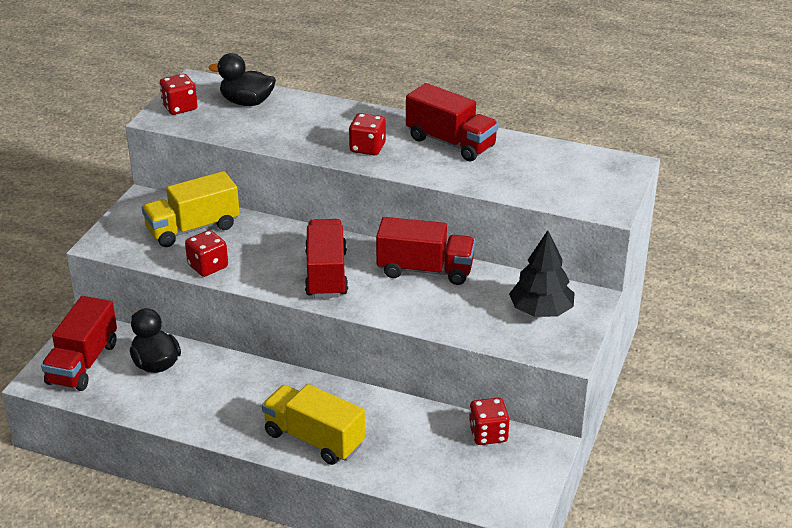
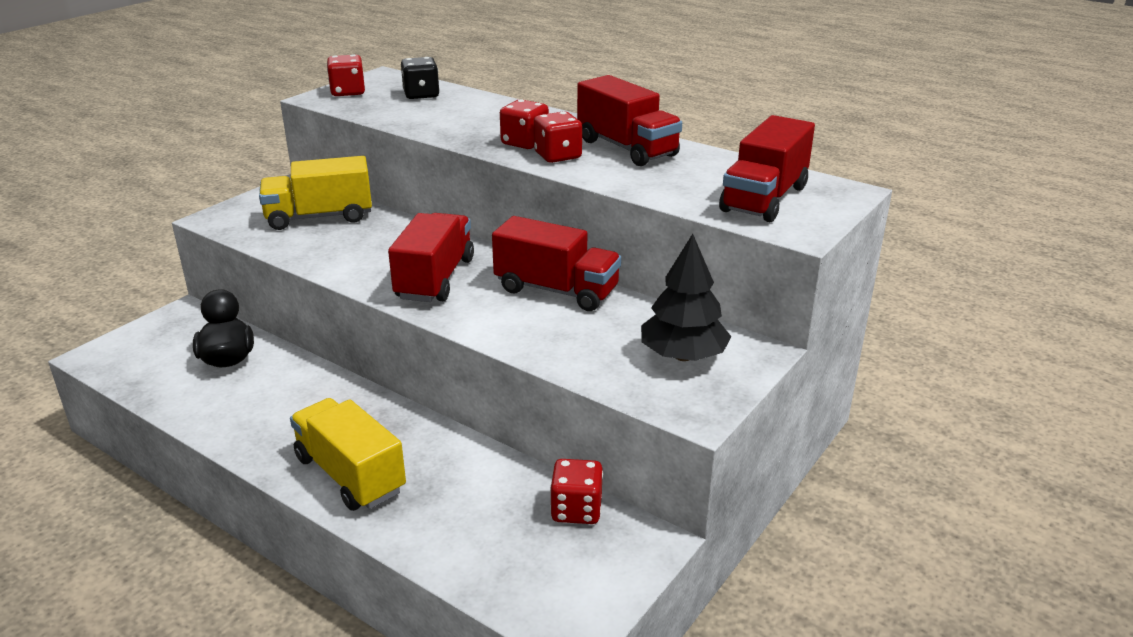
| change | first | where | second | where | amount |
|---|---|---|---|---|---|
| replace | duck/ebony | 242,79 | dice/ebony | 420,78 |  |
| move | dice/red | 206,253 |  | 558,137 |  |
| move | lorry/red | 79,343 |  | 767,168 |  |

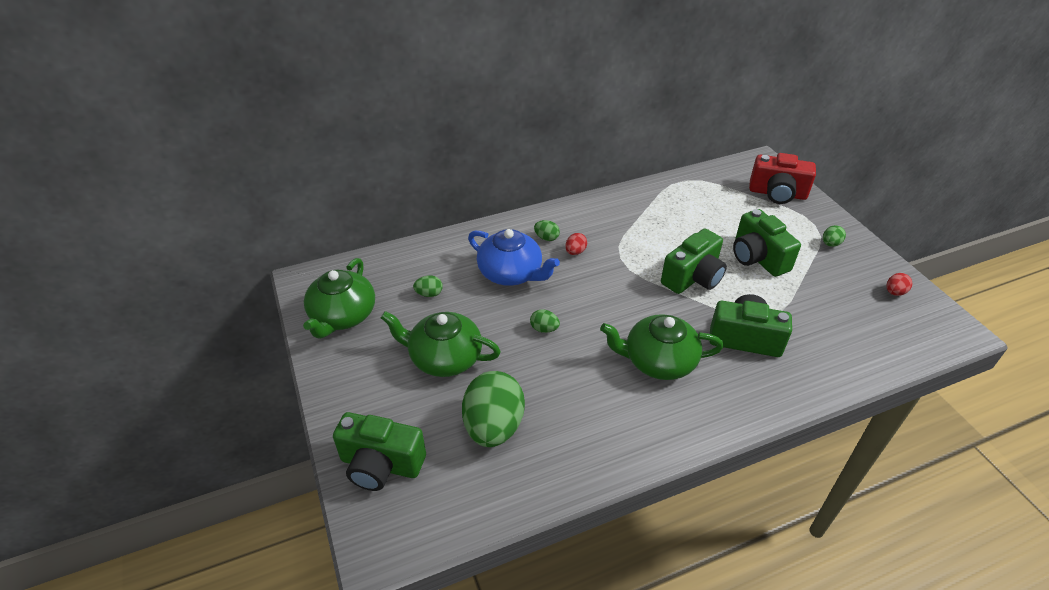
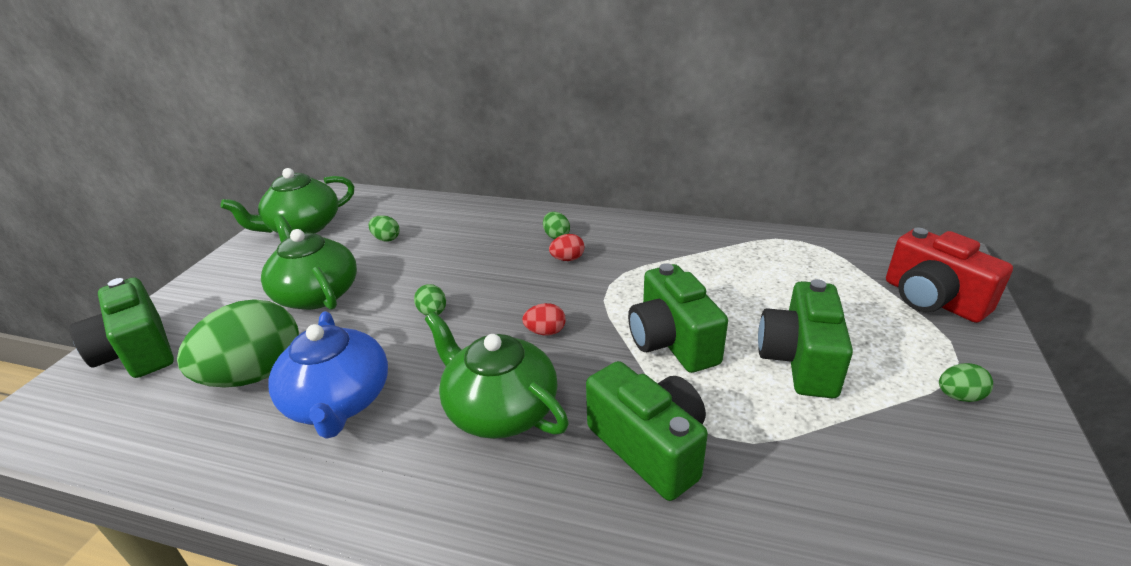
| change | first | where | second | where | amount |
|---|---|---|---|---|---|
| move | tea pot/royal blue | 514,257 |  | 328,375 |  |
| move | egg/red | 899,284 |  | 544,319 |  |
| rotate | compact camera/green | 694,261 |  | 678,318 | 75 degrees clockwise |

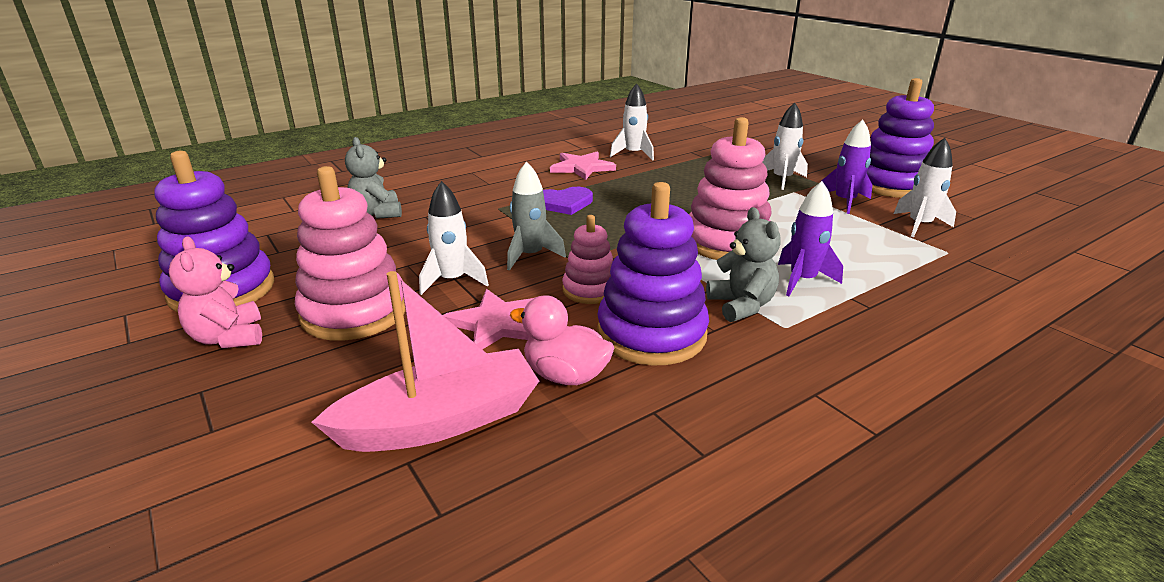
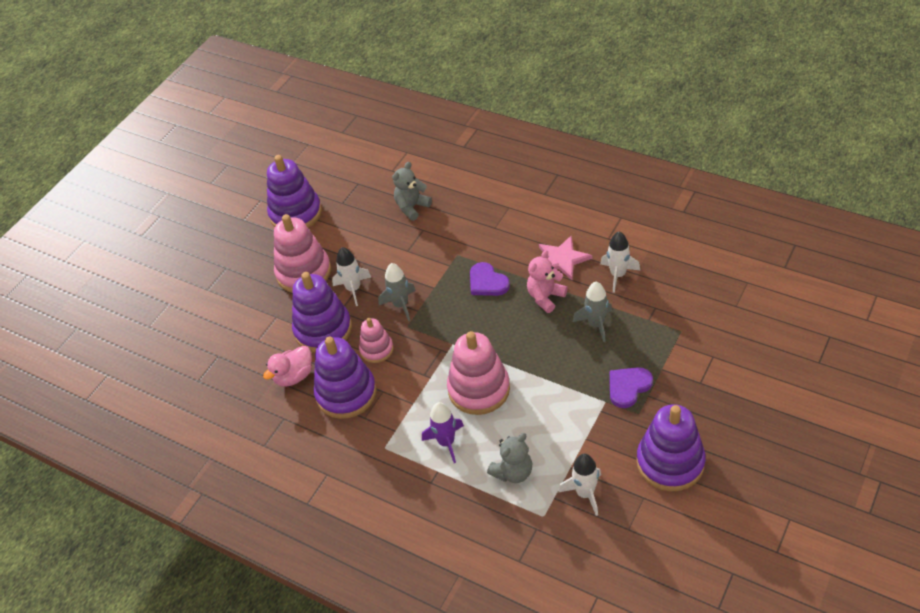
| change | first | where | second | where | amount |
|---|---|---|---|---|---|
| rotate | duck/pink | 562,340 |  | 287,366 | 135 degrees counterclockwise |
| replace | star shape/pink | 488,319 | stacking rings/royal purple | 322,312 |  |
| move | stuffed bear/grey | 743,264 |  | 509,458 |  |
| move | stuffed bear/pink | 215,292 |  | 547,281 |  |
| insert |  |  | toy rocket/grey | 592,312 |  |
| replace | toy rocket/pure white | 785,146 | heart/royal purple | 631,387 |  |
| delete | sailboat/pink | 425,361 |  |  |  |
| delete | toy rocket/royal purple | 847,167 |  |  |  |

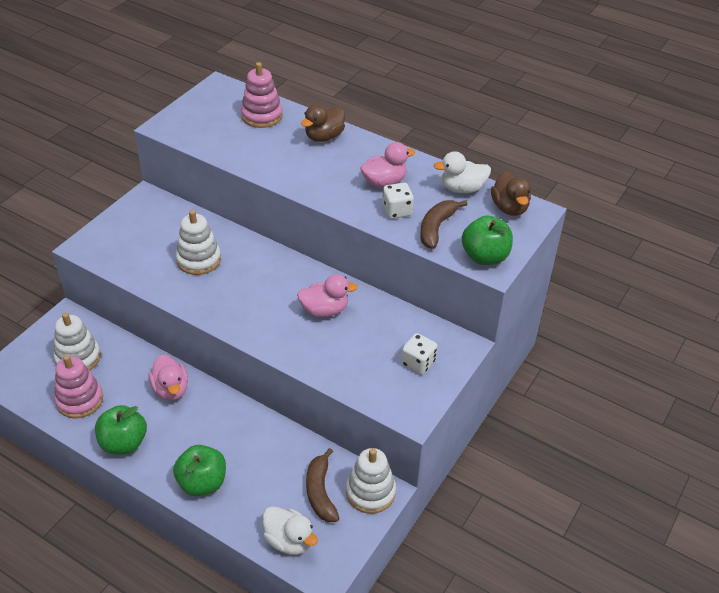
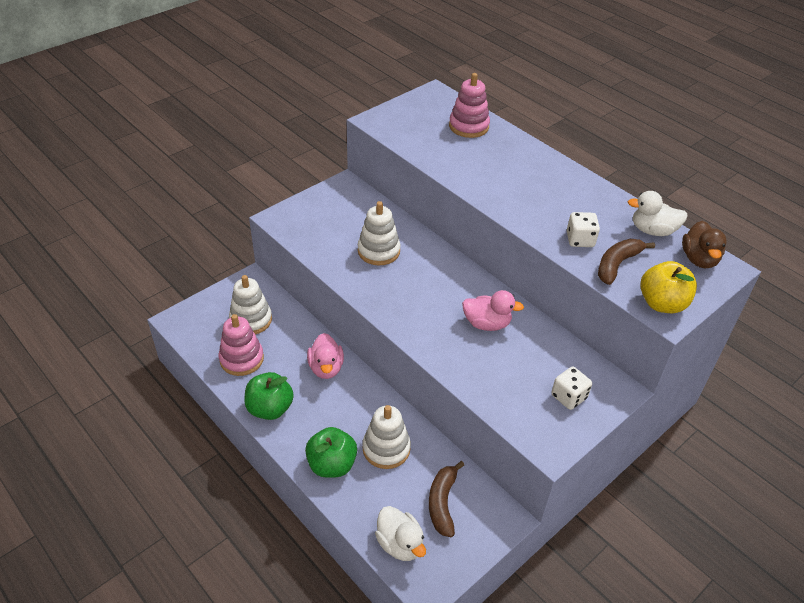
| change | first | where | second | where | amount |
|---|---|---|---|---|---|
| move | stacking rings/pure white | 371,481 |  | 387,437 |  |
| recolor | toy apple/green | 487,240 | toy apple/bright yellow | 668,287 |  |
| delete | duck/russet | 323,123 |  |  |  |
| delete | duck/pink | 387,165 |  |  |  |

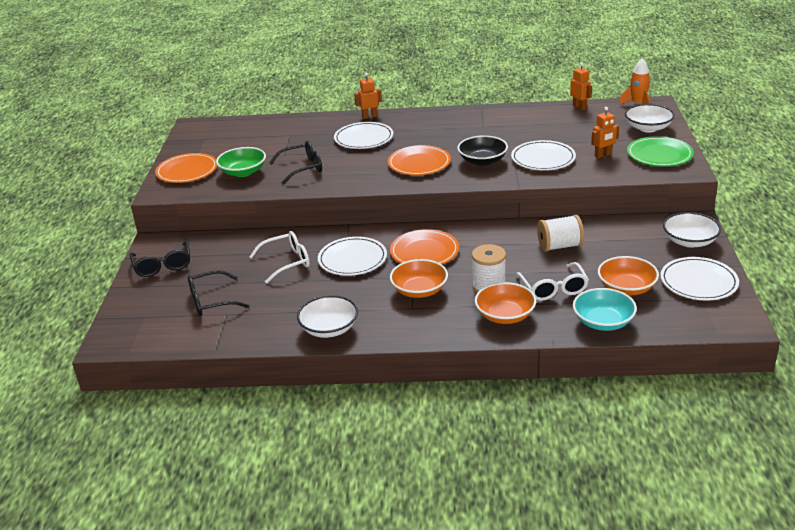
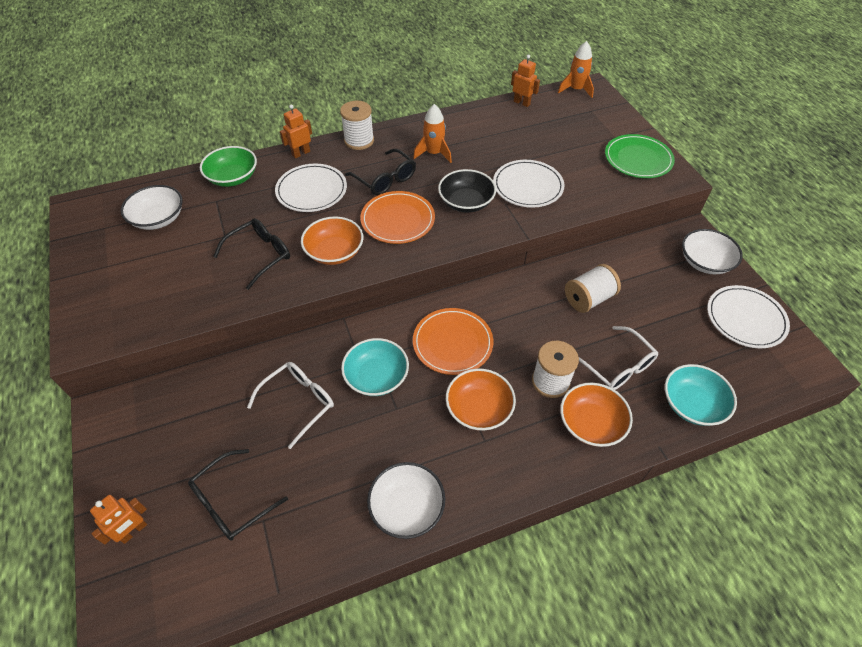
| change | first | where | second | where | amount |
|---|---|---|---|---|---|
| move | robot figure/bright orange | 605,132 |  | 118,520 |  |
| move | bowl/pure white | 650,118 |  | 152,207 |  |
| move | bowl/green | 241,162 |  | 228,166 |  |
| move | bowl/bright orange | 628,275 |  | 332,241 |  |
| insert |  |  | reel of thread/pure white | 357,125 |  |
| replace | plate/pure white | 352,256 | bowl/aqua | 375,367 |  |
| move | glasses/ebony | 159,258 |  | 380,172 |  |
| insert |  |  | toy rocket/bright orange | 432,133 |  |
| delete | plate/bright orange | 186,168 |  |  |  |

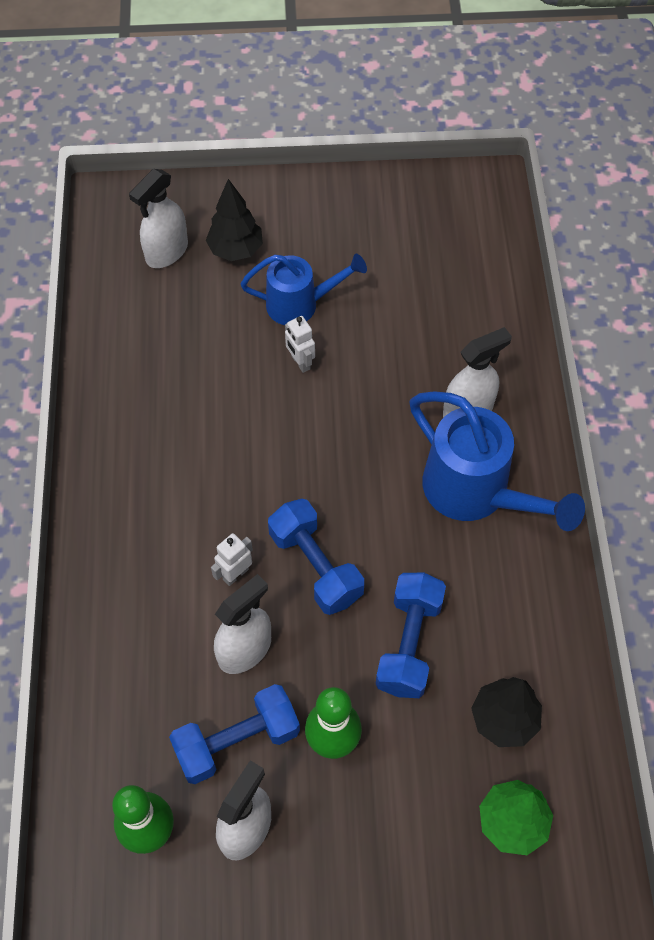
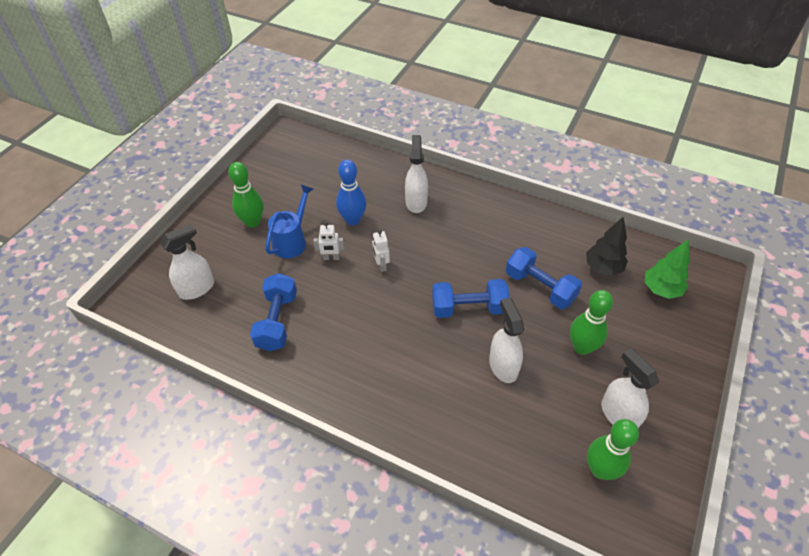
| change | first | where | second | where | amount |
|---|---|---|---|---|---|
| rotate | sprayer/pure white | 158,218 |  | 187,262 | 105 degrees counterclockwise |
| insert |  |  | bowling pin/green | 246,195 |  |
| move | hand weight/royal blue | 234,734 |  | 273,312 |  |
| insert |  |  | bowling pin/royal blue | 351,192 |  |
| move | robot figure/pure white | 232,559 |  | 381,251 |  |
| delete | tree/ebony | 234,220 |  |  |  |
| delete | sprinkling can/royal blue | 497,461 |  |  |  |

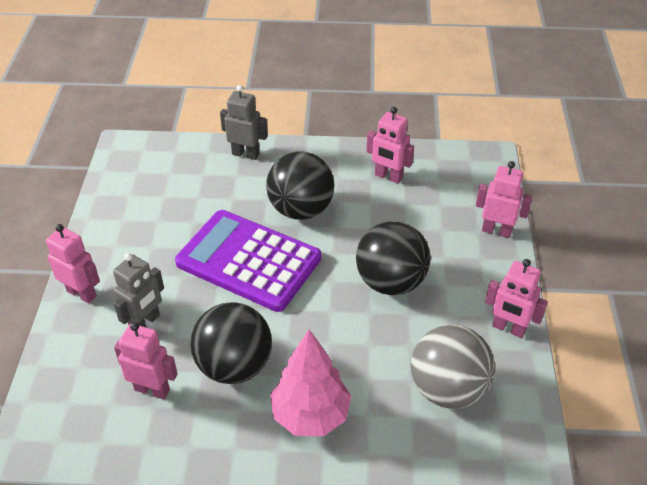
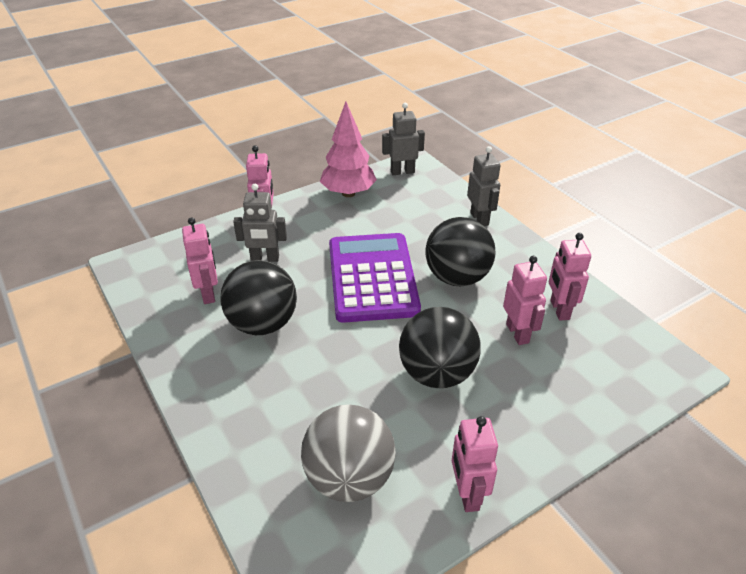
| change | first | where | second | where | amount |
|---|---|---|---|---|---|
| move | tree/pink | 310,383 |  | 348,149 |  |
| insert |  |  | robot figure/grey | 403,139 |  |
| move | robot figure/pink | 504,199 |  | 525,300 |  |

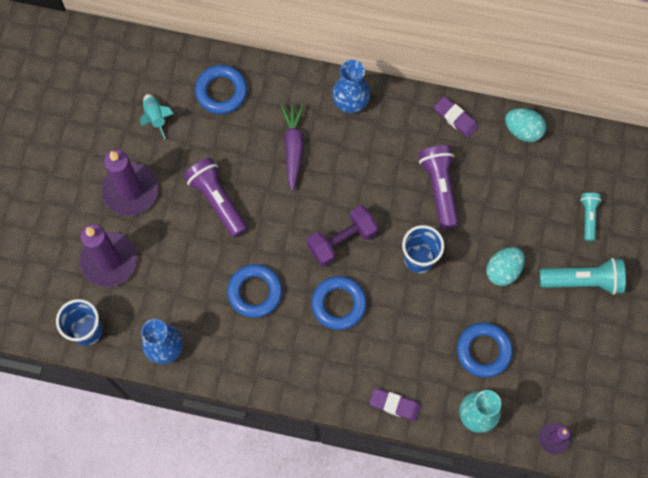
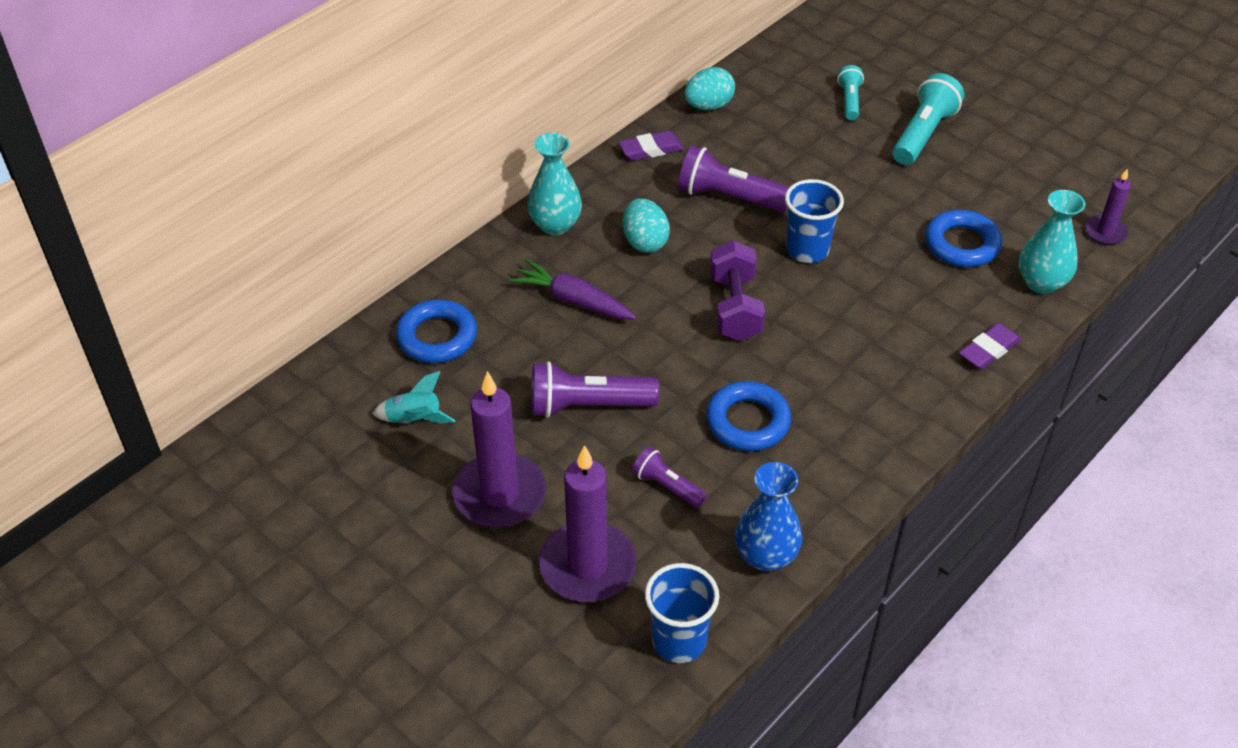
| change | first | where | second | where | amount |
|---|---|---|---|---|---|
| recolor | flower vase/royal blue | 351,86 | flower vase/aqua | 554,184 |  |
| move | egg/aqua | 505,266 |  | 646,225 |  |
| insert |  |  | pocket torch/royal purple | 669,477 |  |
| rotate | pocket torch/aqua | 591,217 |  | 850,92 | 60 degrees clockwise |
| delete | hoop/royal blue | 339,303 |  |  |  |

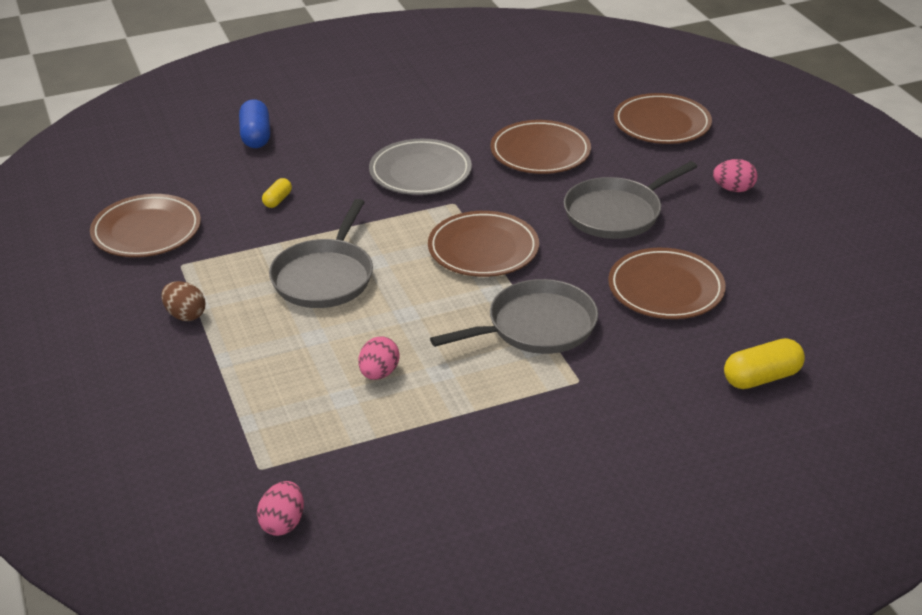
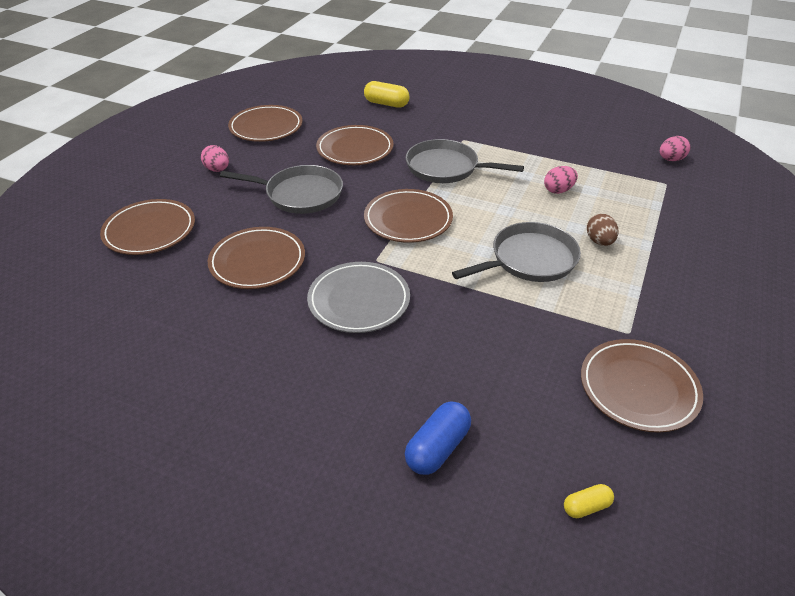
| change | first | where | second | where | amount |
|---|---|---|---|---|---|
| insert |  |  | plate/russet | 265,123 |  |
| move | capsule/bright yellow | 277,193 |  | 589,501 |  |
| move | egg/russet | 183,301 |  | 602,230 |  |

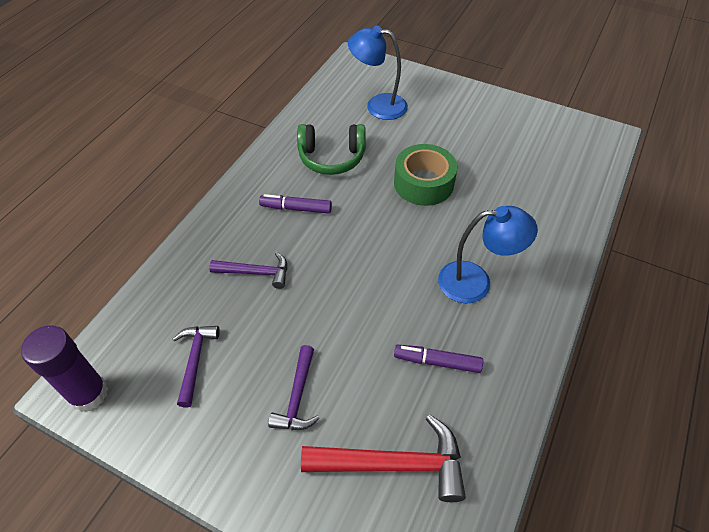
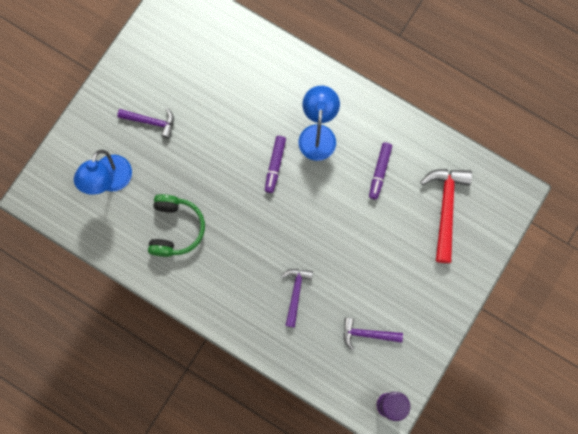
| change | first | where | second | where | amount |
|---|---|---|---|---|---|
| move | carpenter's hammer/royal purple | 294,387 |  | 145,123 |  |
| move | felt pen/royal purple | 295,203 |  | 275,164 |  |
| delete | tape/green | 425,175 |  |  |  |

